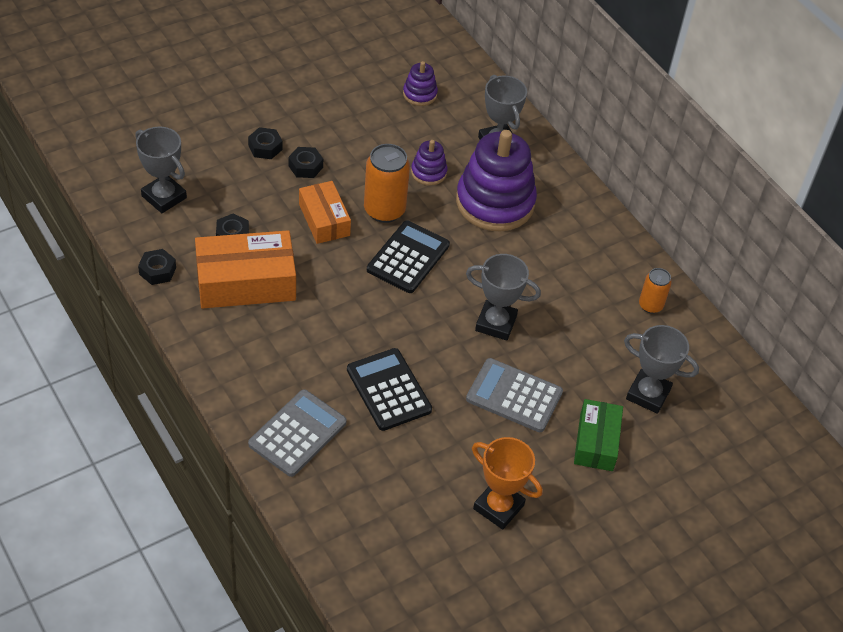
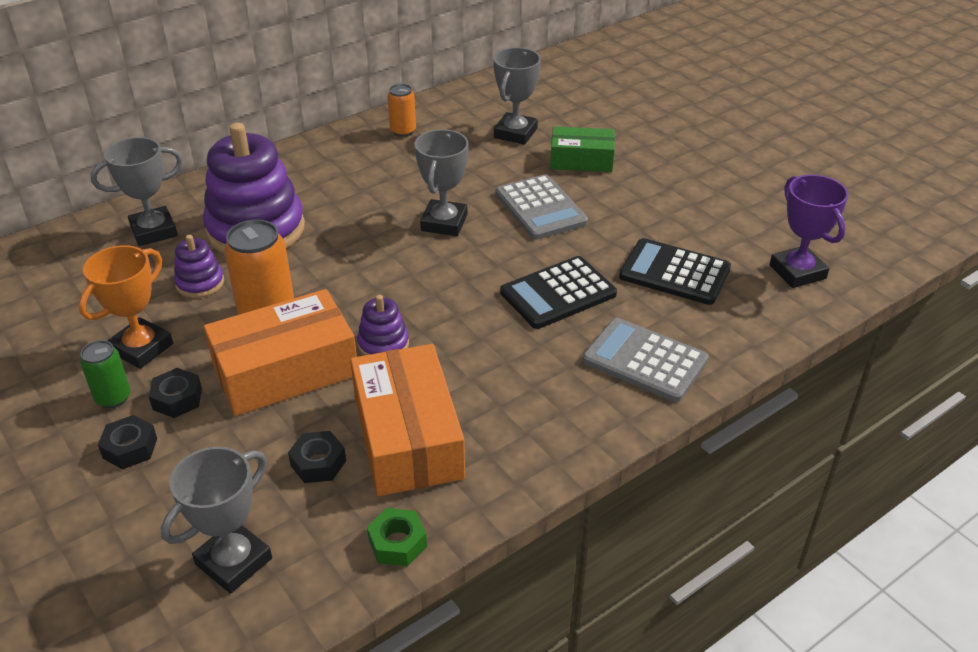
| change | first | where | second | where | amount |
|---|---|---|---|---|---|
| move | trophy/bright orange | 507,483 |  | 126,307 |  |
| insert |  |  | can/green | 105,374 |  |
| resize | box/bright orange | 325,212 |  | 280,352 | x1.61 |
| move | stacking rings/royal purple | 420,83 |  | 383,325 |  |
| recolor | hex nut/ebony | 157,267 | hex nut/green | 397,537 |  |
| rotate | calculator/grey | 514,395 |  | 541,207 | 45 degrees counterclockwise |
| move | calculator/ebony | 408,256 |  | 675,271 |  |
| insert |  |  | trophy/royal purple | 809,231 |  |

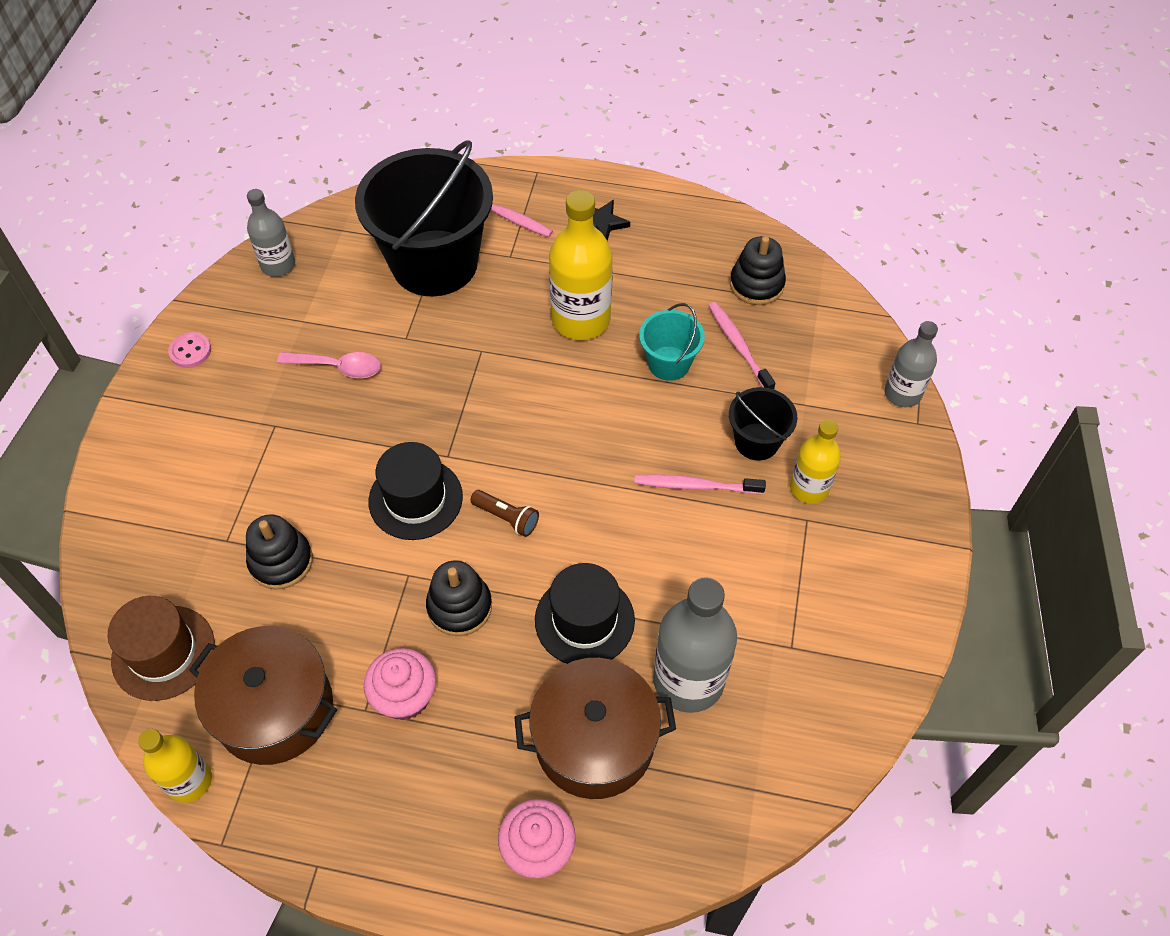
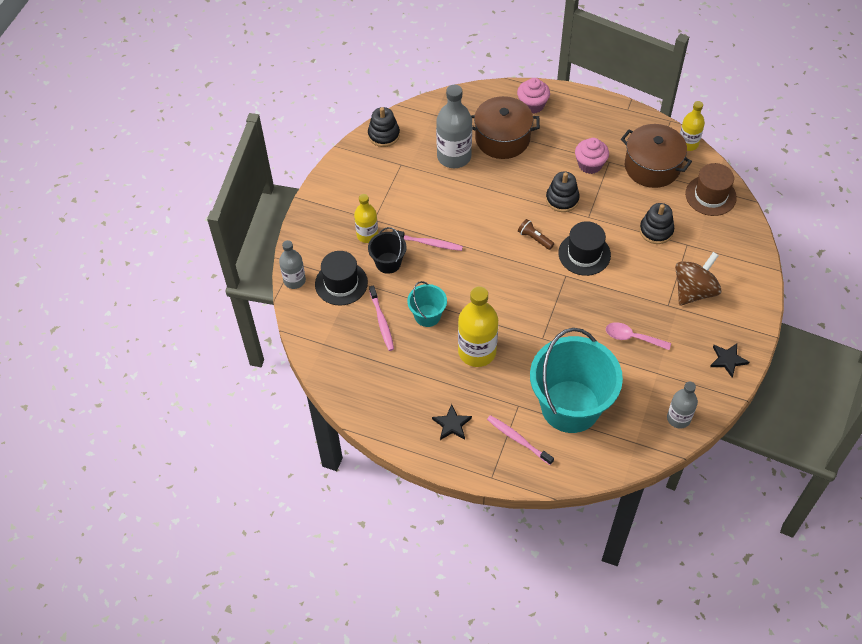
| change | first | where | second | where | amount |
|---|---|---|---|---|---|
| move | top hat/ebony | 585,613 |  | 341,278 |  |
| move | stacking rings/ebony | 758,270 |  | 384,127 |  |
| recolor | pail/ebony | 424,218 | pail/aqua | 576,380 |  |
| insert |  |  | toy top/russet | 698,279 |  |
| replace | sewing button/pink | 189,350 | star shape/ebony | 729,360 |  |

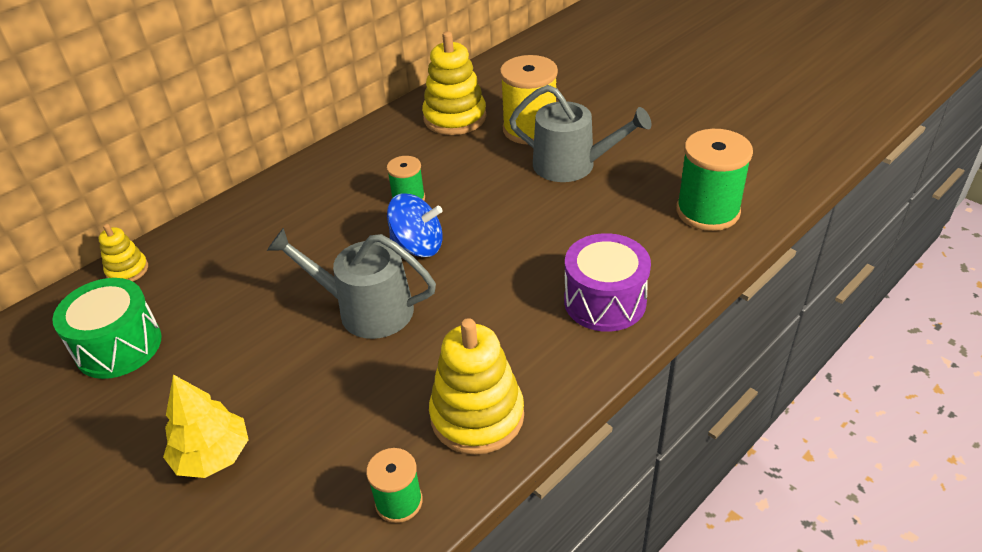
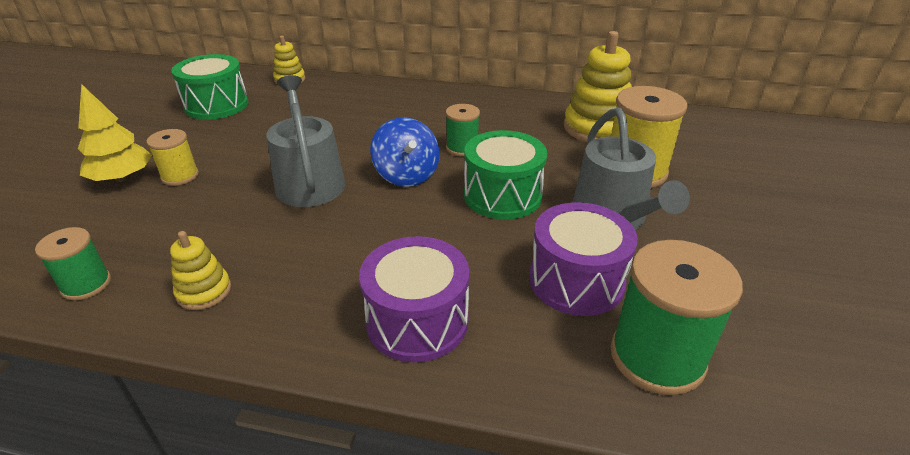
| change | first | where | second | where | amount |
|---|---|---|---|---|---|
| insert |  |  | reel of thread/bright yellow | 172,157 |  |
| resize | stacking rings/bright yellow | 476,386 |  | 200,270 | x0.53 |
| insert |  |  | snare drum/green | 505,174 |  |
| insert |  |  | snare drum/royal purple | 583,259 |  |

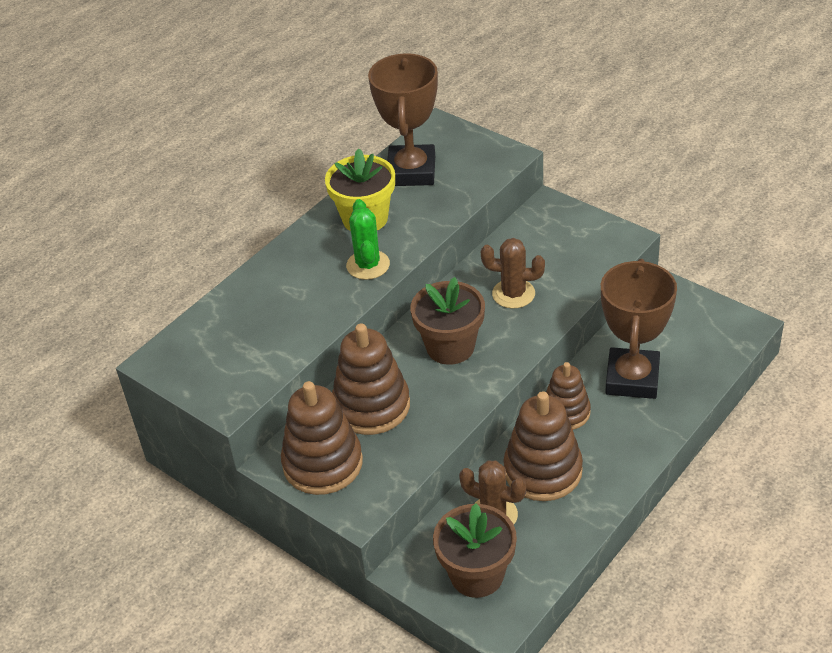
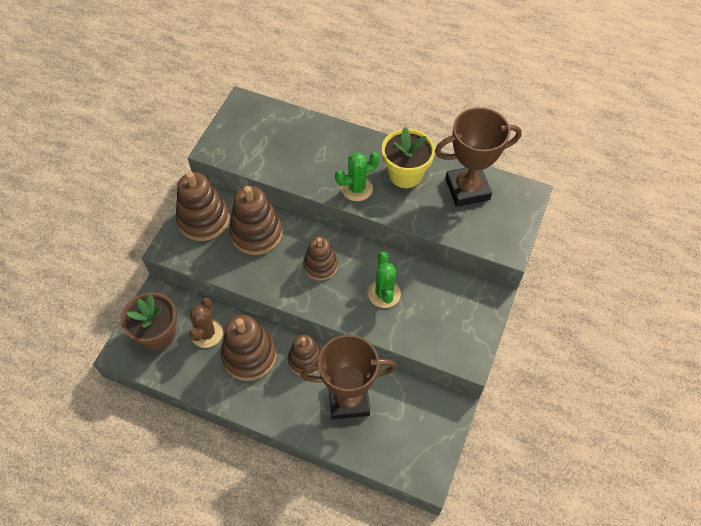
| change | first | where | second | where | amount |
|---|---|---|---|---|---|
| replace | flower pot/russet | 447,321 | stacking rings/russet | 320,259 |  |
| recolor | saguaro cactus/russet | 513,273 | saguaro cactus/green | 384,280 |  |

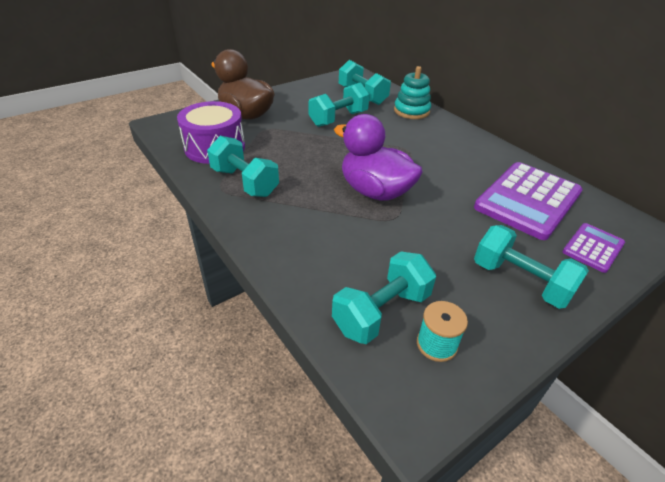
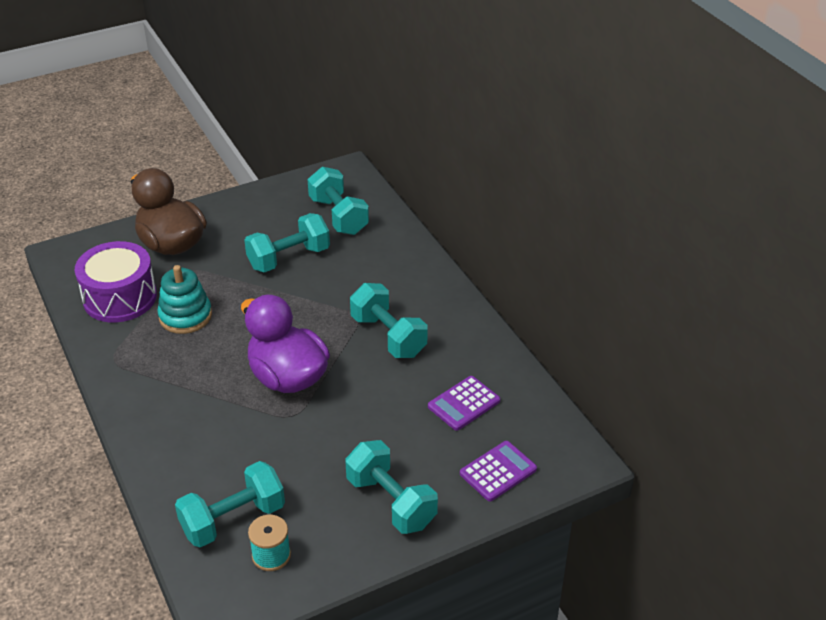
| change | first | where | second | where | amount |
|---|---|---|---|---|---|
| move | stacking rings/aqua | 412,92 |  | 184,299 |  |
| move | hand weight/aqua | 243,166 |  | 388,320 |  |
| resize | calculator/royal purple | 528,201 |  | 464,403 | x0.51 |

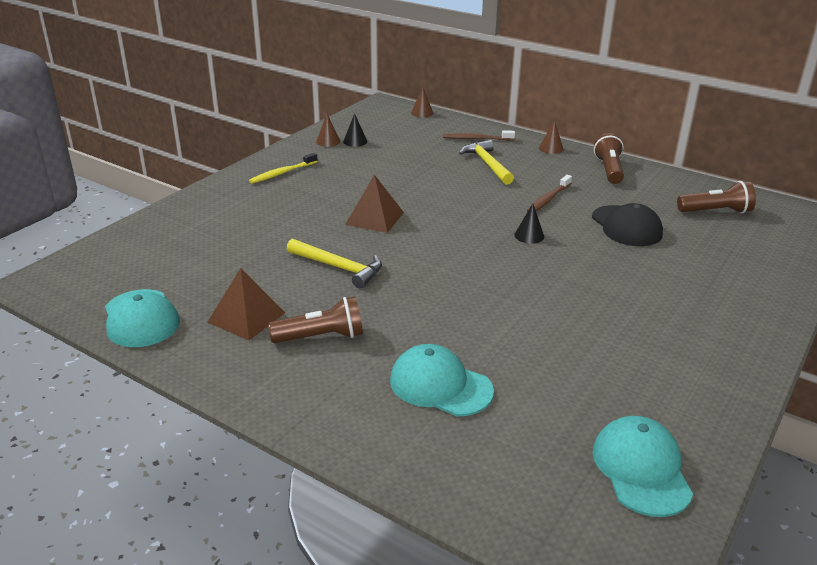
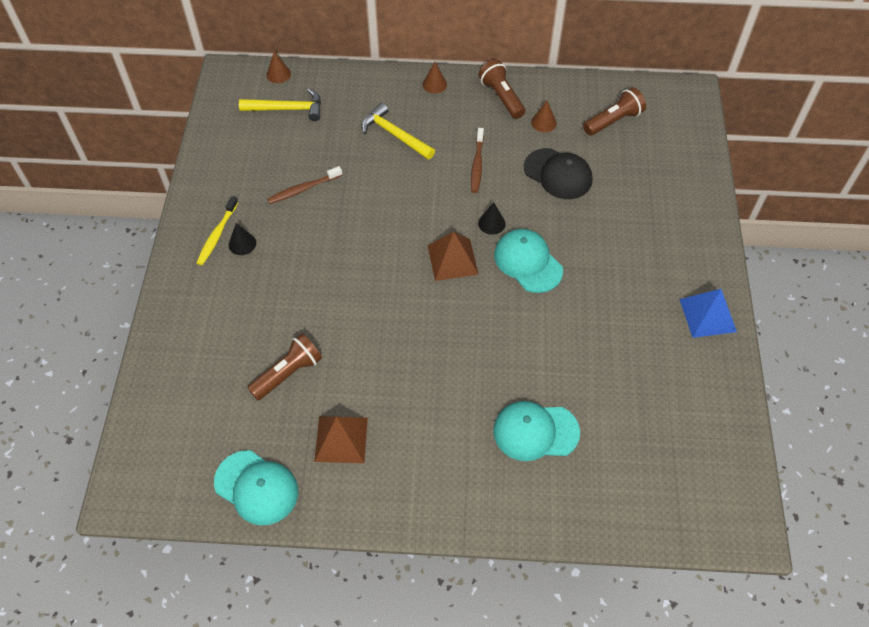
| change | first | where | second | where | amount |
|---|---|---|---|---|---|
| move | solid cone/ebony | 355,130 |  | 242,239 |  |
| move | carpenter's hammer/bright yellow | 334,263 |  | 280,105 |  |
| move | pocket torch/russet | 315,319 |  | 284,366 |  |
| move | toothbrush/russet | 479,135 |  | 304,185 |  |
| move | pyramid shape/russet | 374,204 |  | 453,256 |  |
| move | cap/aqua | 643,466 |  | 528,261 |  |
| move | solid cone/russet | 328,130 |  | 544,116 |  |
| insert |  |  | pyramid shape/royal blue | 708,313 |  |

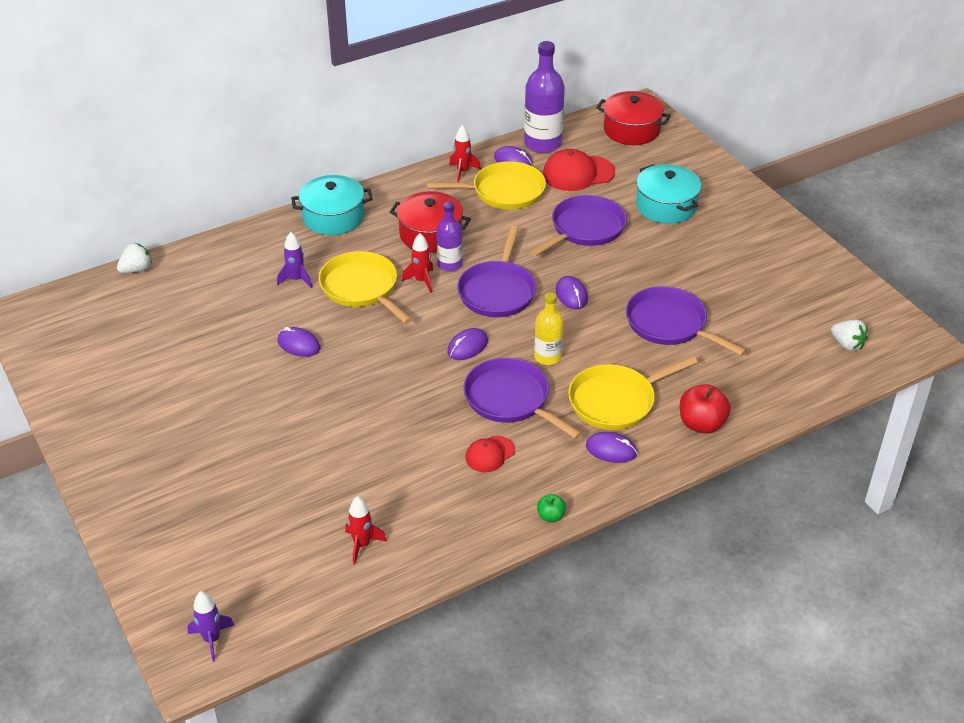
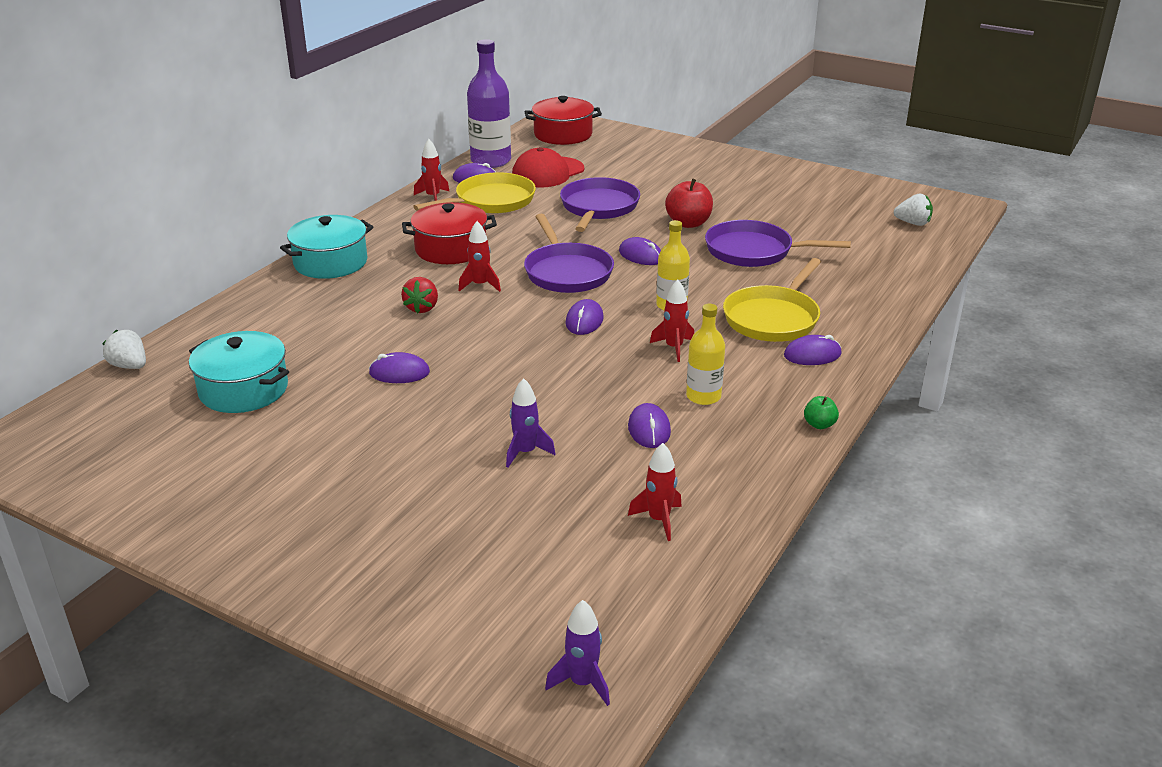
| change | first | where | second | where | amount |
|---|---|---|---|---|---|
| rotate | berry/pure white | 134,258 |  | 124,349 | 75 degrees counterclockwise |
| move | cooking pot/aqua | 669,194 |  | 239,372 |  |
| replace | skillet/bright yellow | 365,287 | berry/red | 419,295 |  |
| move | toy rocket/royal purple | 294,260 |  | 530,423 |  |
| insert |  |  | PC mouse/royal purple | 649,425 |  |
| replace | skillet/royal purple | 522,398 | toy rocket/red | 672,321 |  |
| move | toy apple/red | 705,409 |  | 689,203 |  |
| replace | cap/red | 490,453 | bottle/bright yellow | 705,354 |  |
| delete | bottle/royal purple | 449,237 |  |  |  |

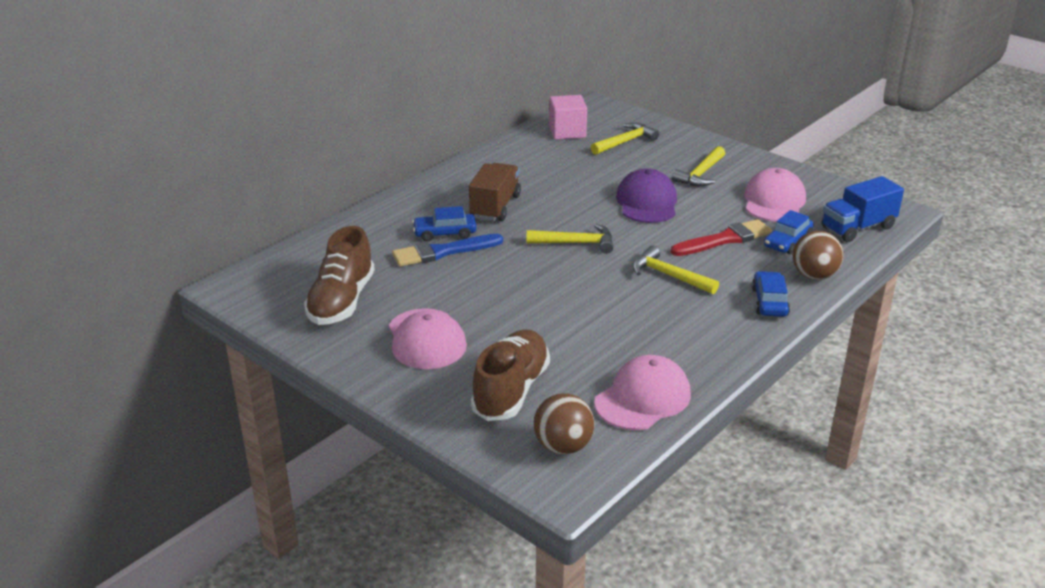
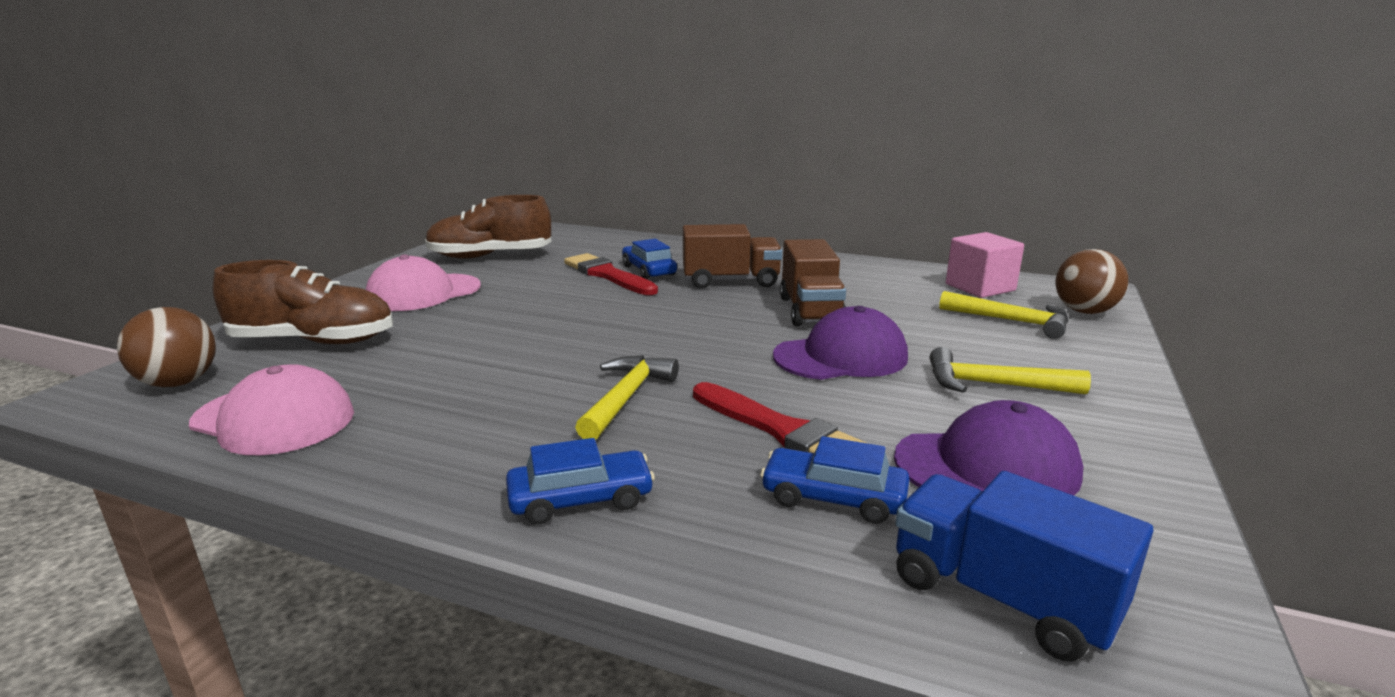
| change | first | where | second | where | amount |
|---|---|---|---|---|---|
| recolor | brush/royal blue | 447,250 | brush/red | 611,274 |  |
| insert |  |  | lorry/russet | 813,282 |  |
| recolor | cap/pink | 775,195 | cap/royal purple | 988,447 |  |
| move | sphere/russet | 818,255 |  | 1092,281 |  |
| delete | carpenter's hammer/bright yellow | 570,239 |  |  |  |

